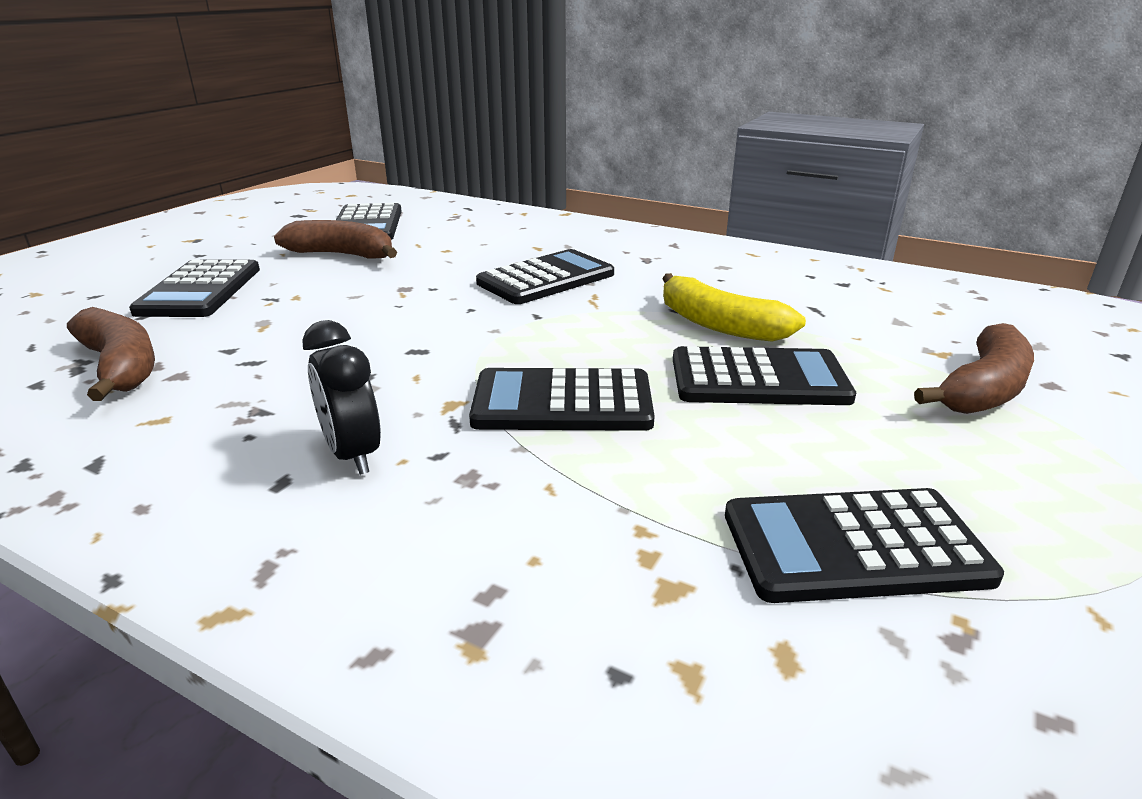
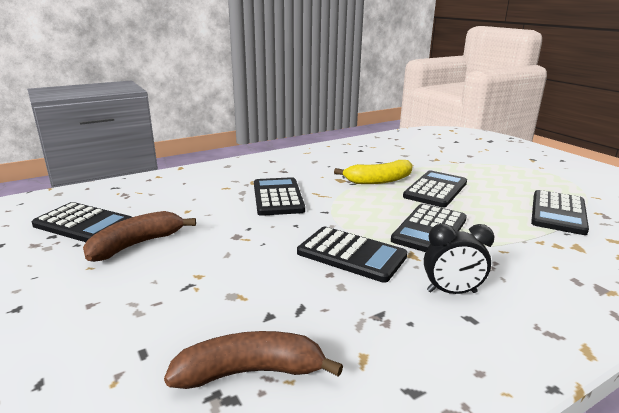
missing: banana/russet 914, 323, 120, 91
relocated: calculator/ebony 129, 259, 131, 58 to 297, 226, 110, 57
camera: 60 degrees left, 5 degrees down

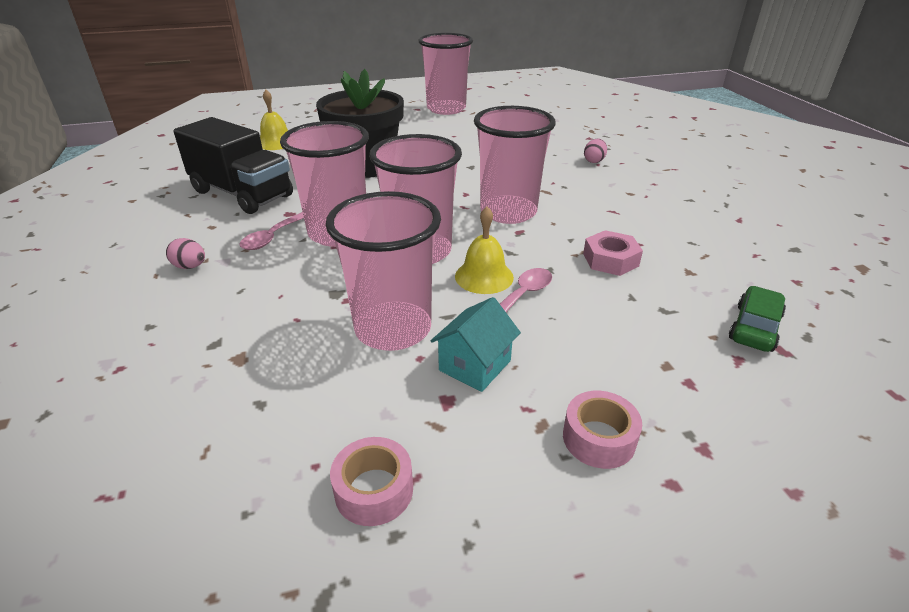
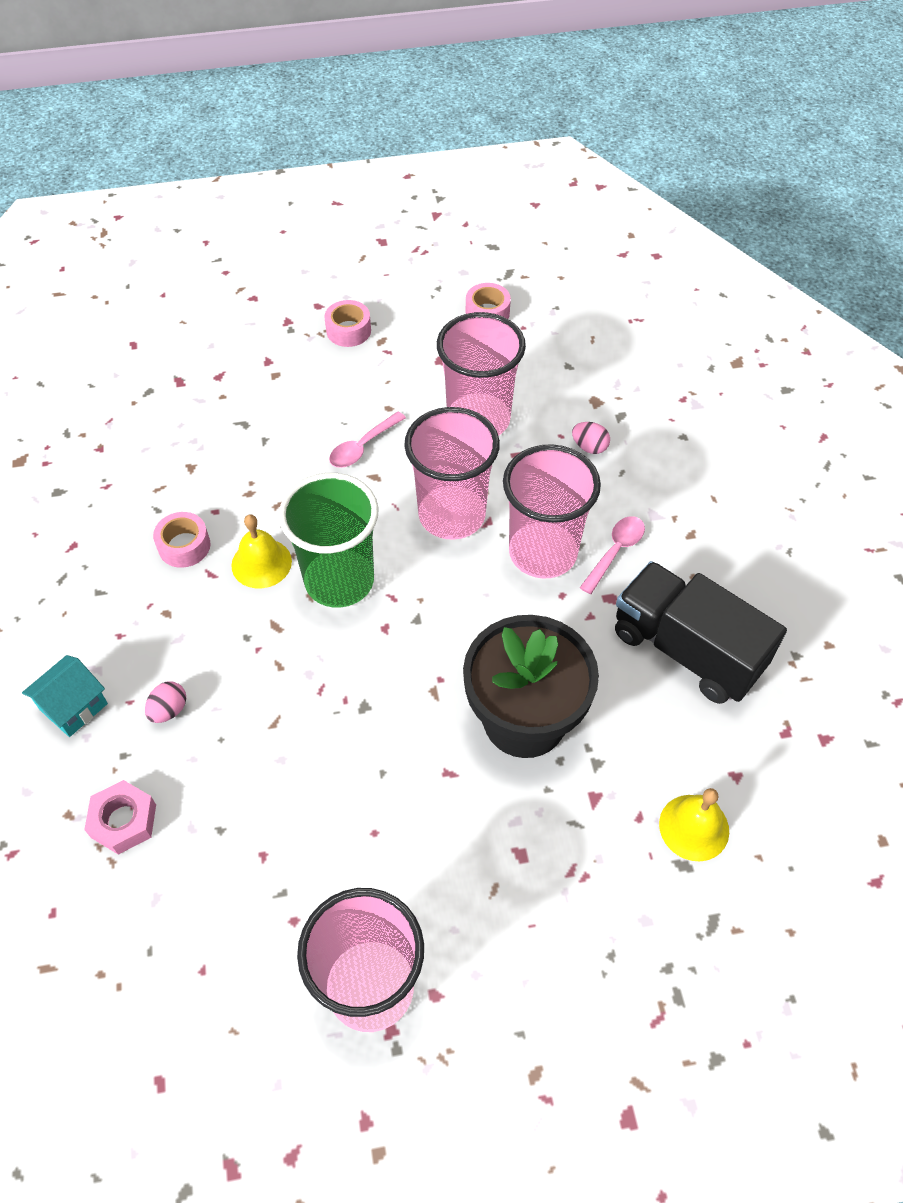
missing: car/emerald 729, 286, 57, 66
appeared: roll of tape/rose-pink 153, 512, 58, 56
relocated: egg shape/rose-pink 166, 238, 39, 31 to 572, 422, 38, 32; house/turquoise 431, 297, 90, 95 to 22, 655, 86, 82; hand bell/golden 455, 207, 59, 87 to 231, 514, 61, 74; hex nut/rose-pink 583, 230, 60, 46 to 84, 780, 72, 75
colour: tumbler/rose-pink 474, 106, 82, 118 to tumbler/emerald 279, 473, 100, 135
camera: 175 degrees left, 20 degrees up

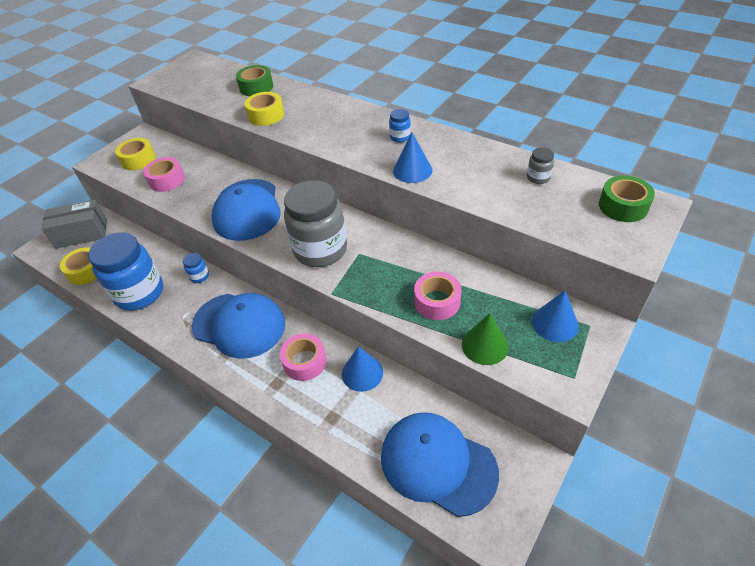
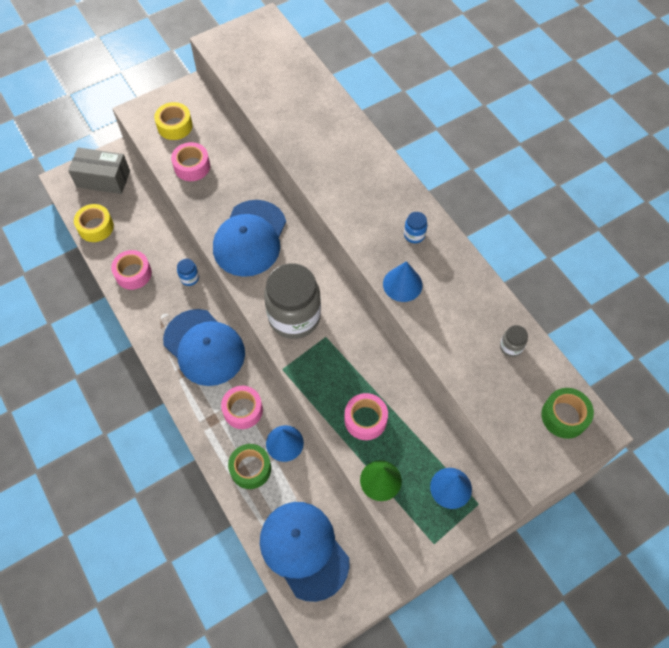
missing: roll of tape/golden 244, 92, 40, 34
relocated: roll of tape/emerald 236, 65, 37, 31 to 228, 444, 43, 45
exchanged: preserve jar/blue 88, 232, 75, 79 to roll of tape/rose-pink 111, 250, 41, 40
camera: 20 degrees right, 15 degrees up

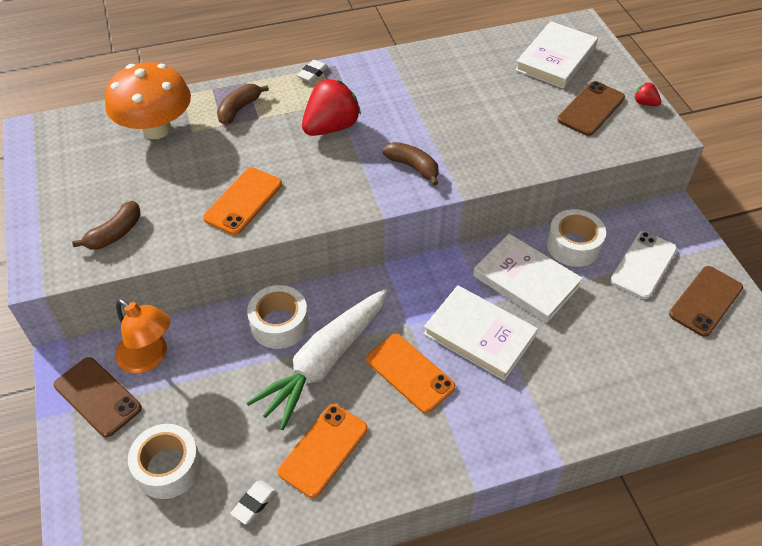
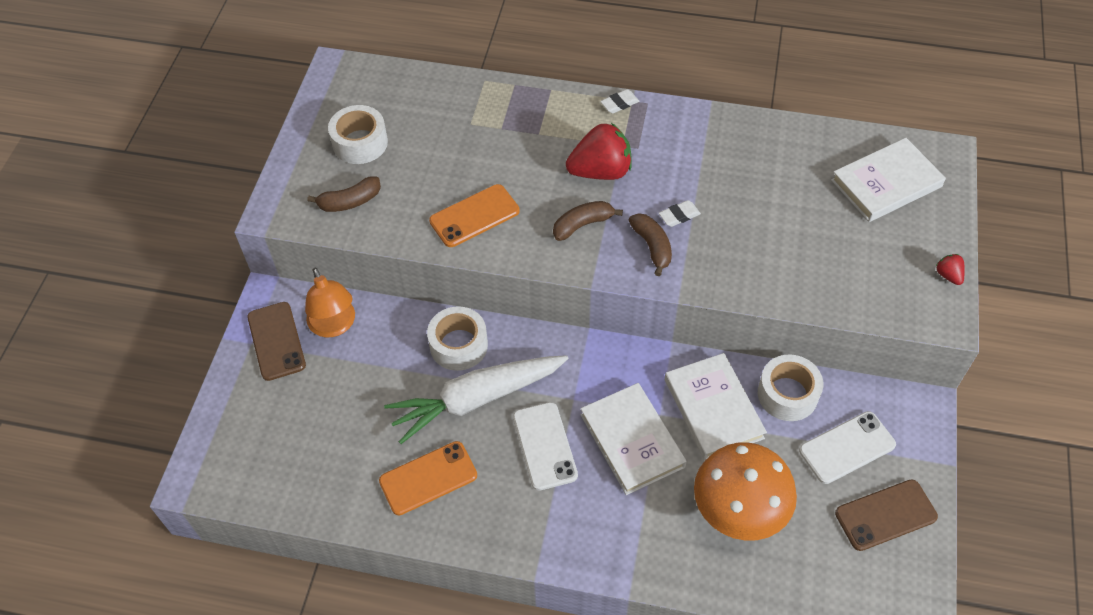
missing: phone/russet 557, 81, 68, 55
relocated: mushroom/bright orange 105, 62, 86, 77 to 694, 442, 103, 99; roll of tape/snow-white 128, 424, 74, 75 to 328, 105, 60, 59; banana/russet 217, 84, 52, 40 to 553, 201, 70, 40; gum eraser/snow-white 230, 480, 46, 45 to 659, 200, 42, 27
colour: phone/bright orange 366, 334, 89, 79 to phone/snow-white 513, 402, 65, 89
camera: 30 degrees right, 5 degrees up

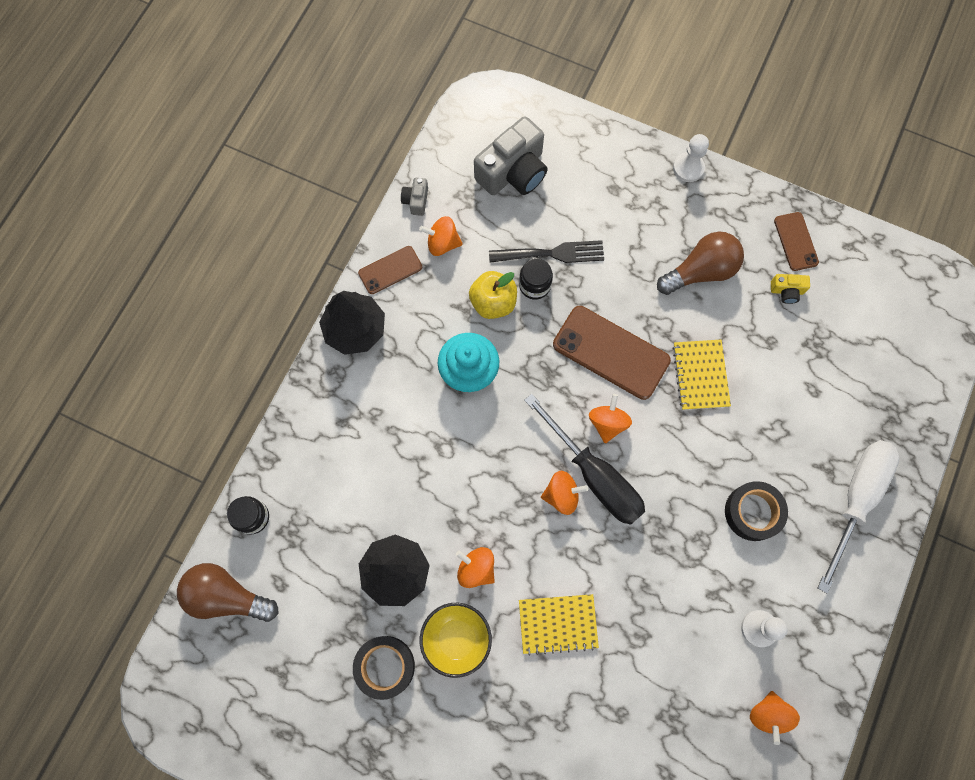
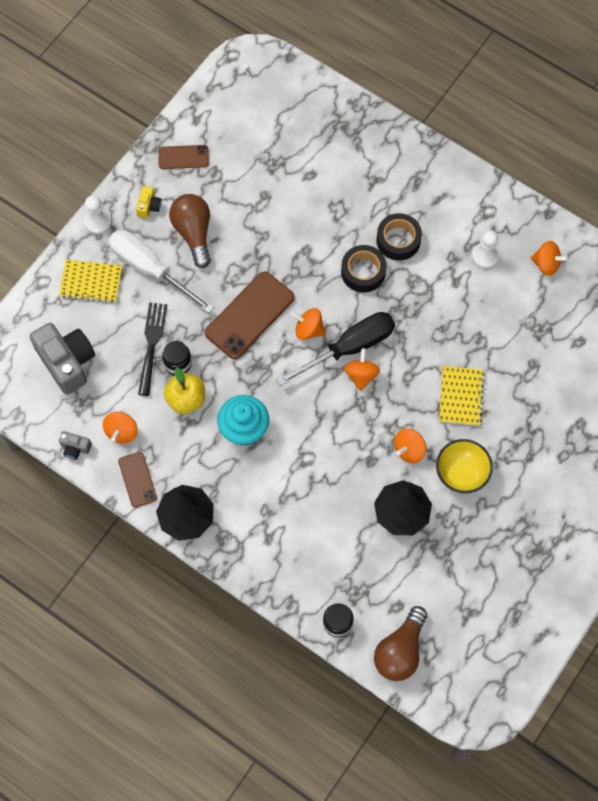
relocated: roll of tape/ebony 353, 636, 62, 64 to 341, 245, 46, 48; notebook/golden 672, 340, 59, 70 to 59, 260, 63, 43; photo camera/golden 771, 274, 39, 30 to 136, 186, 25, 32; flat screwdriver/snow-white 818, 440, 82, 153 to 108, 230, 106, 83
camera: 80 degrees left, 5 degrees down

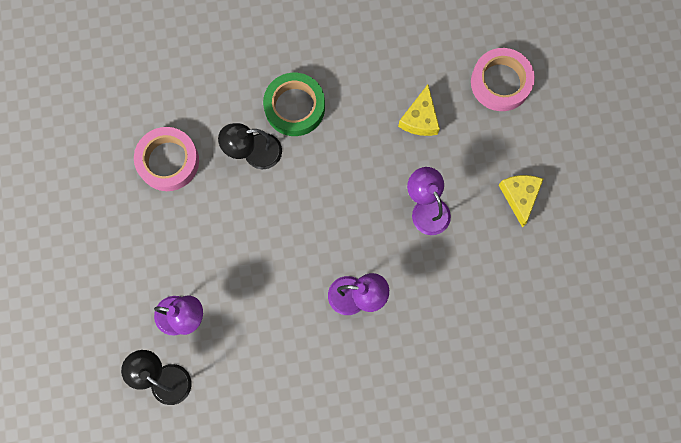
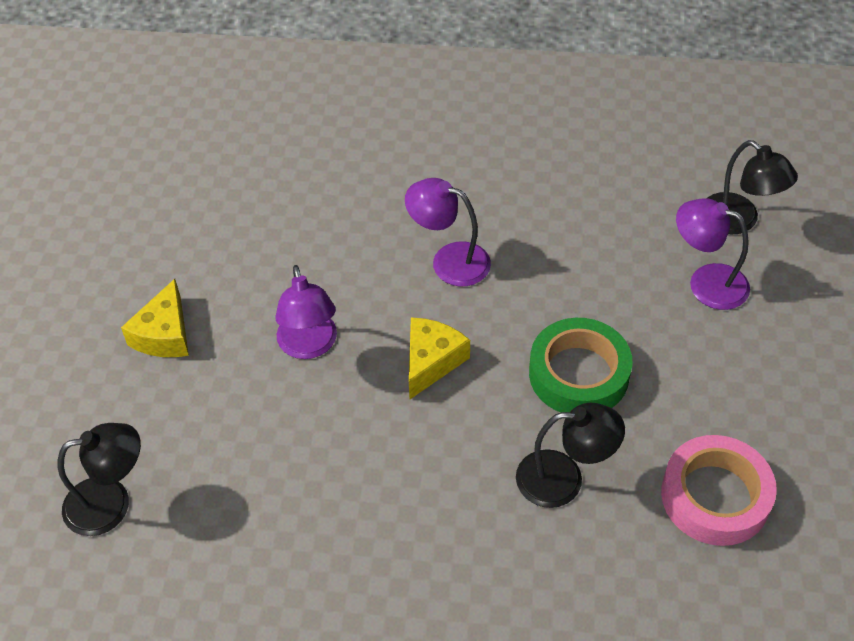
relocated: roll of tape/emerald 263, 73, 62, 63 to 529, 318, 104, 94; piece of cheese/golden 398, 84, 42, 52 to 409, 317, 61, 82
exchanged: roll of tape/rose-pink 471, 48, 64, 63 to desk lamp/ebony 58, 423, 83, 113
camera: 165 degrees left, 25 degrees down

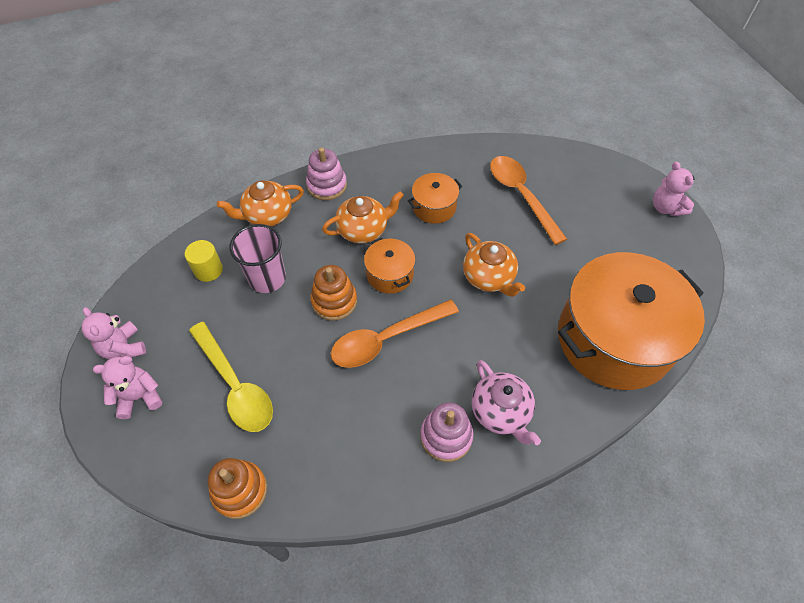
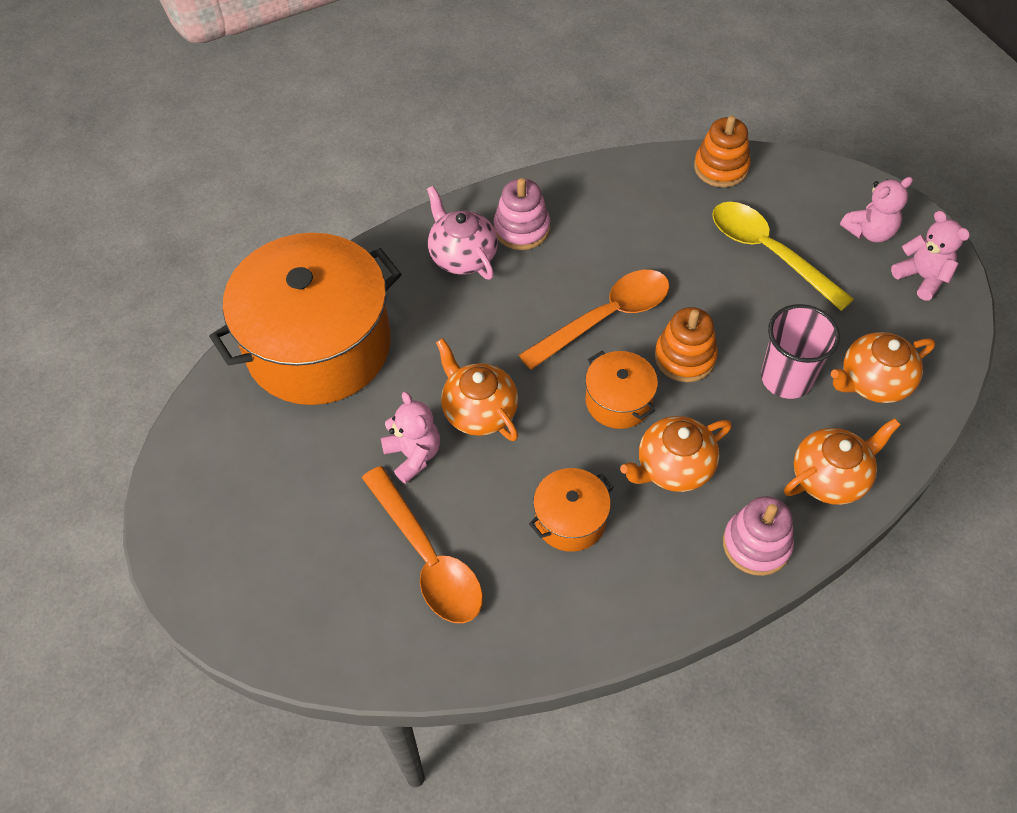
relocated: teddy bear/rose-pink 653, 162, 42, 54 to 381, 392, 59, 92
exchanged: cylinder/golden 185, 240, 38, 42 to teapot/bright orange 831, 332, 104, 71
camera: 175 degrees right, 0 degrees up

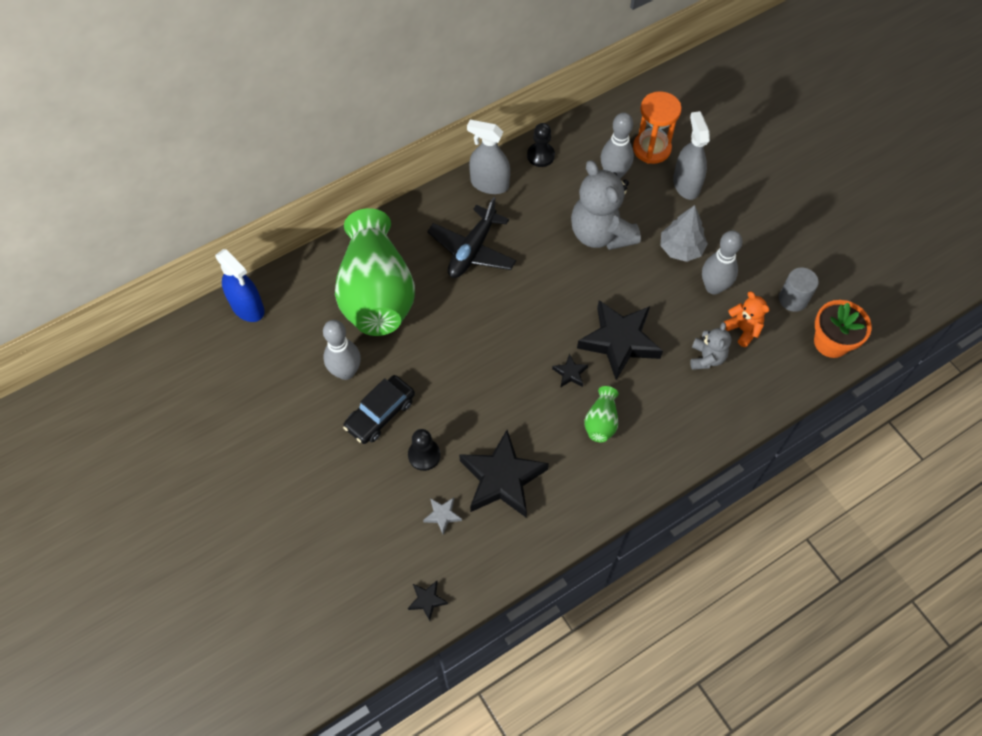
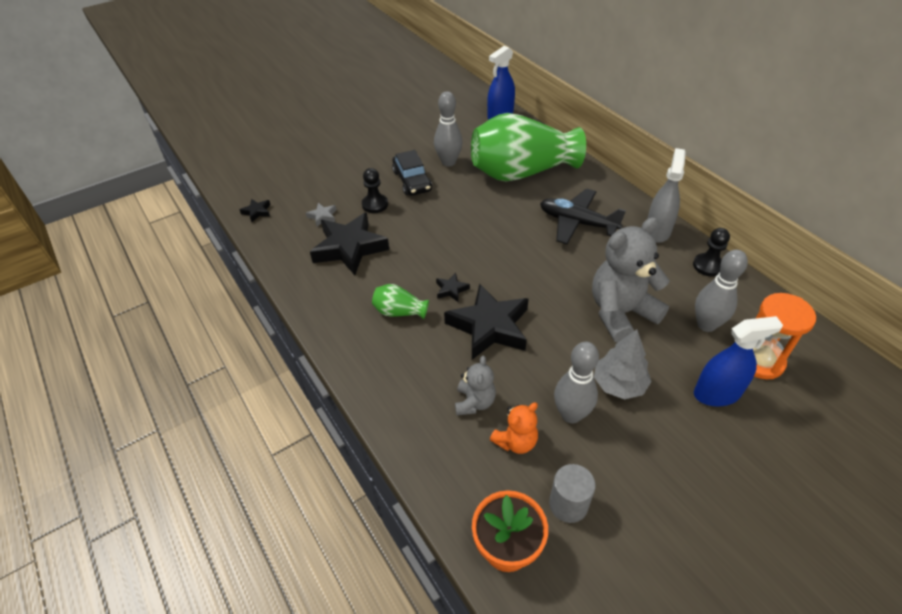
colour: spray bottle/grey 673, 111, 37, 89 to spray bottle/blue 694, 316, 89, 90
spun: car/ebony 343, 375, 72, 69 = 392, 150, 40, 46 150 degrees counterclockwise; teddy bear/grey 690, 322, 41, 48 = 455, 356, 41, 59 90 degrees counterclockwise
camera: 90 degrees right, 15 degrees down

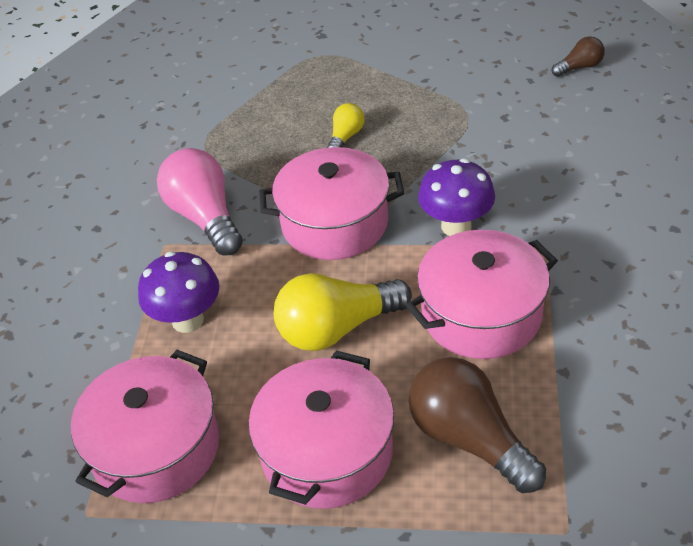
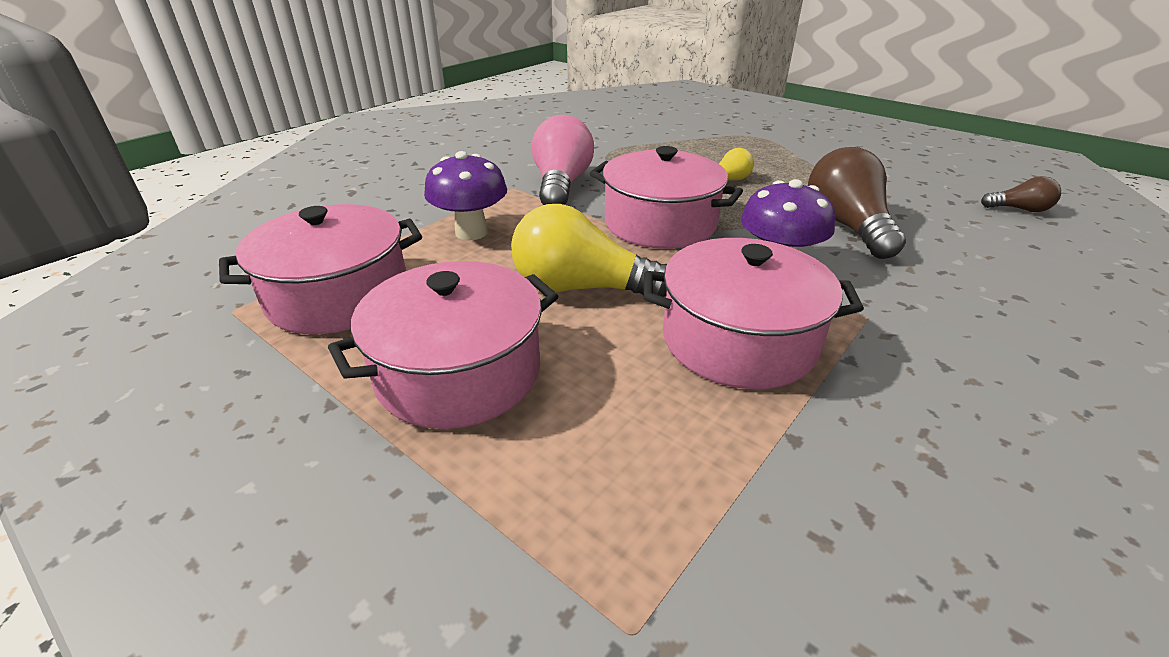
relocated: light bulb/russet 409, 357, 137, 136 to 808, 147, 98, 112
camera: 30 degrees right, 10 degrees down

